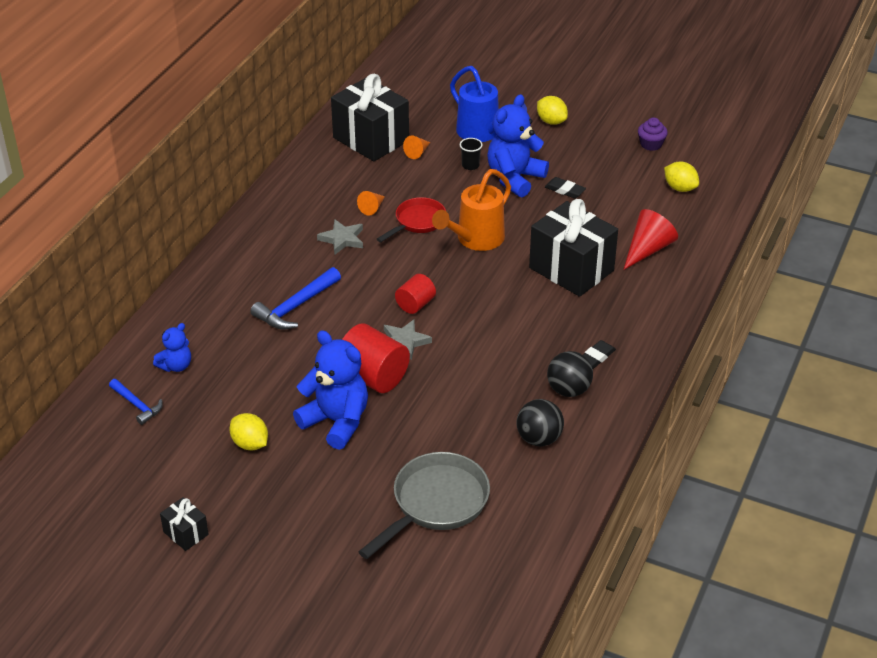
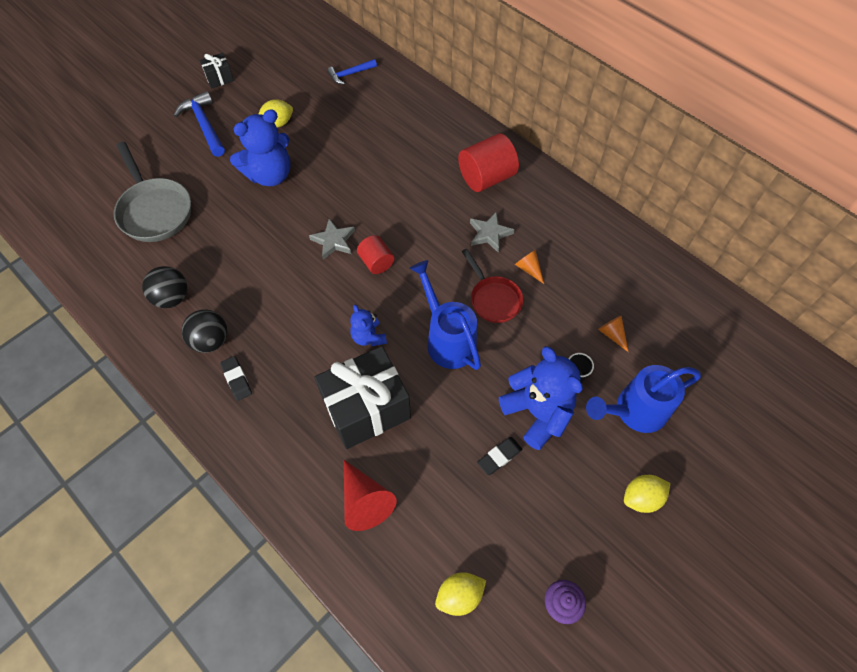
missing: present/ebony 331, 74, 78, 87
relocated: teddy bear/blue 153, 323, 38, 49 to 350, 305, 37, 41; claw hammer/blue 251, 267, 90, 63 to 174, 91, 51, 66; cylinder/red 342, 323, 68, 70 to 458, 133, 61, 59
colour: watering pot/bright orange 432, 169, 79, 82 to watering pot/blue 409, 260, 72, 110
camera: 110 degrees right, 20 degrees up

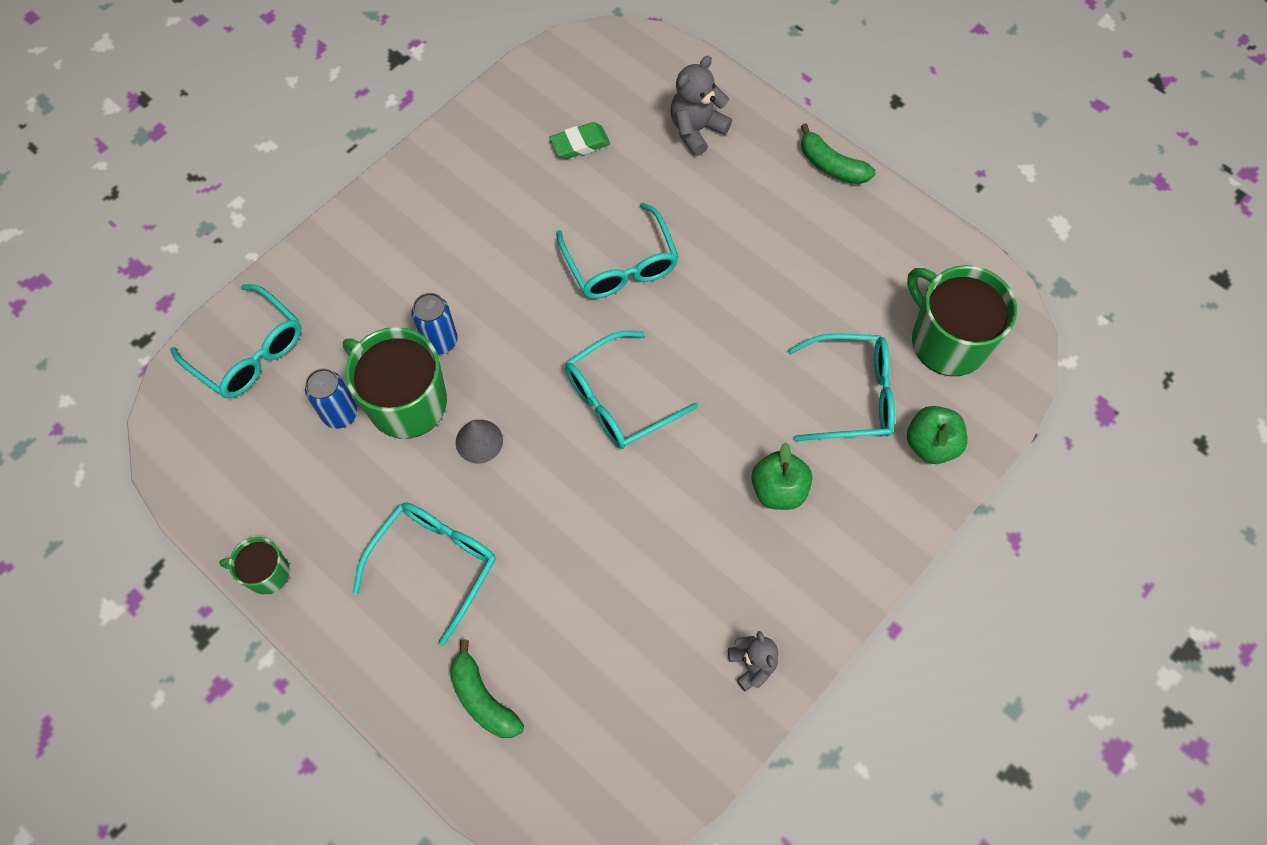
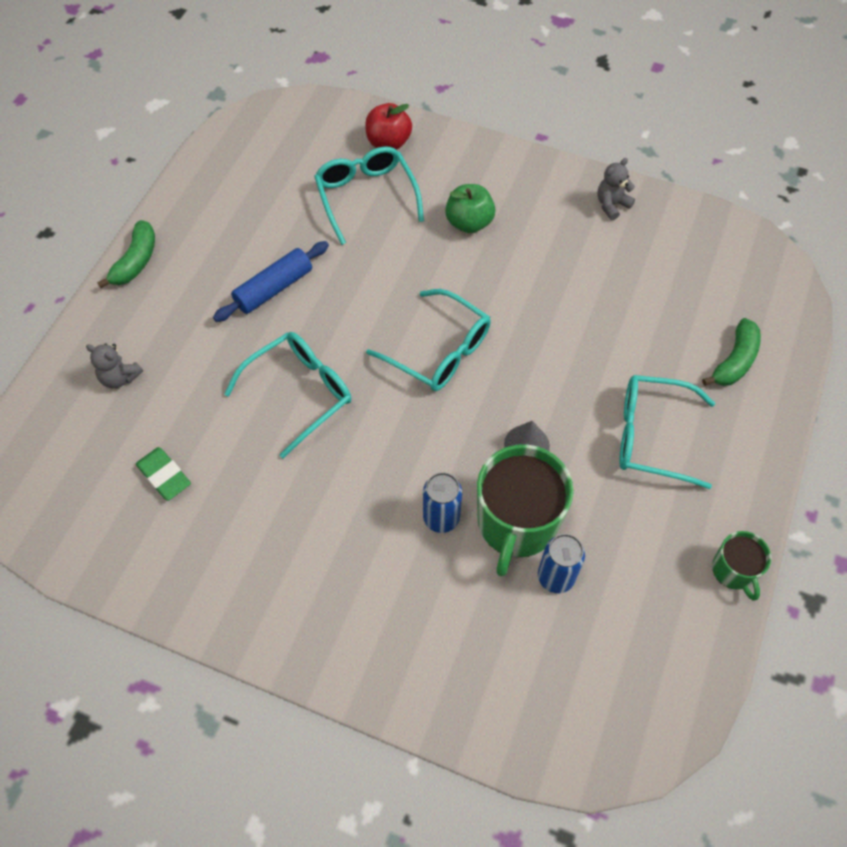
missing: spectacles/turquoise 170, 284, 131, 114; tea mug/emerald 907, 265, 110, 111
appeared: pastry roller/blue 213, 241, 116, 81
colour: toy apple/emerald 907, 406, 61, 58 to toy apple/red 365, 103, 47, 47
size: teddy bear/grey 671, 56, 61, 100 = 86, 343, 57, 46 x0.67
camera: 110 degrees left, 5 degrees down

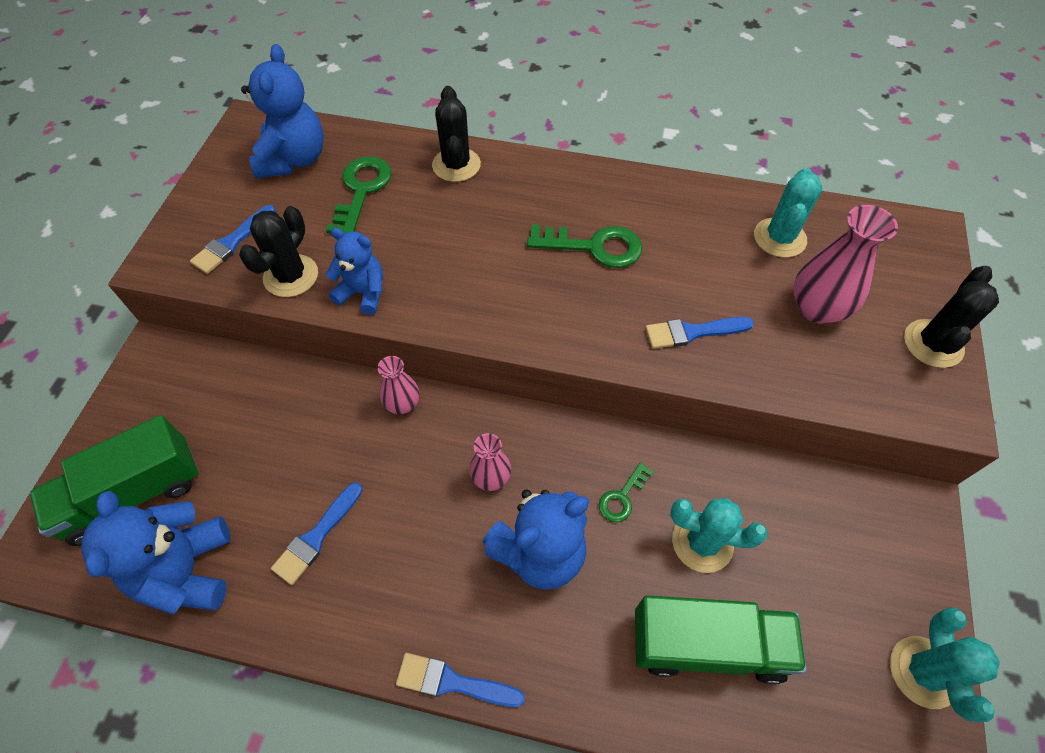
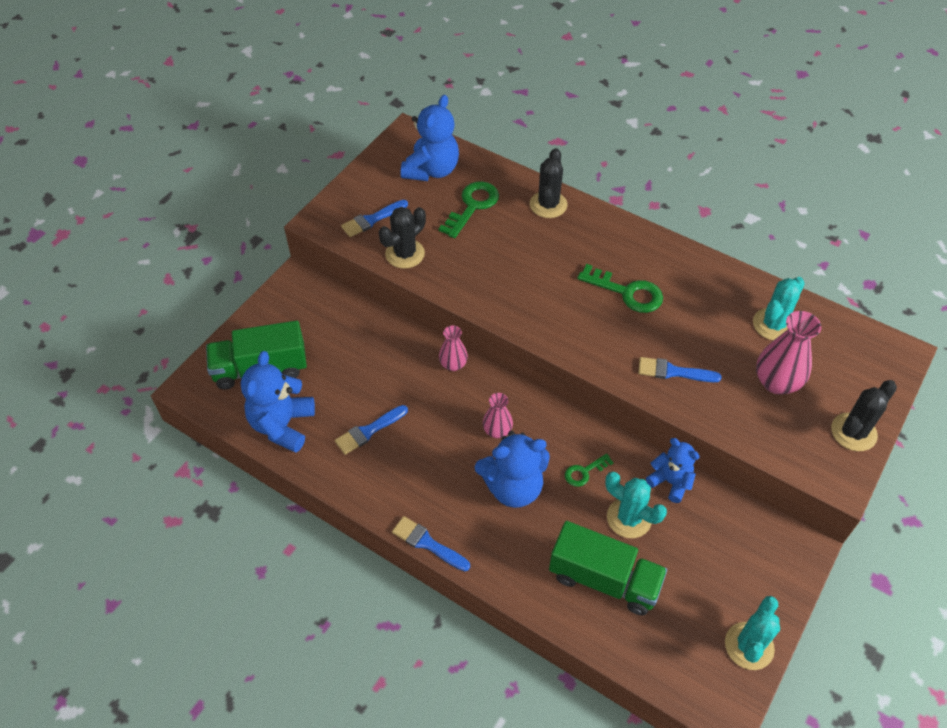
relocated: teddy bear/blue 326, 228, 57, 87 to 646, 438, 54, 65
camera: 20 degrees right, 5 degrees down

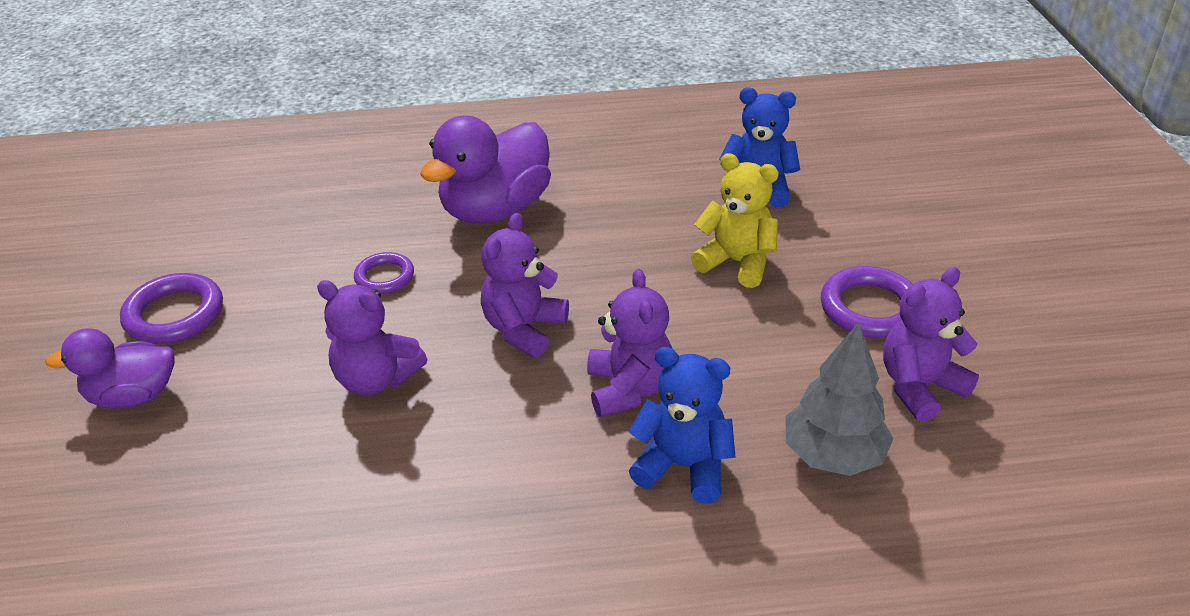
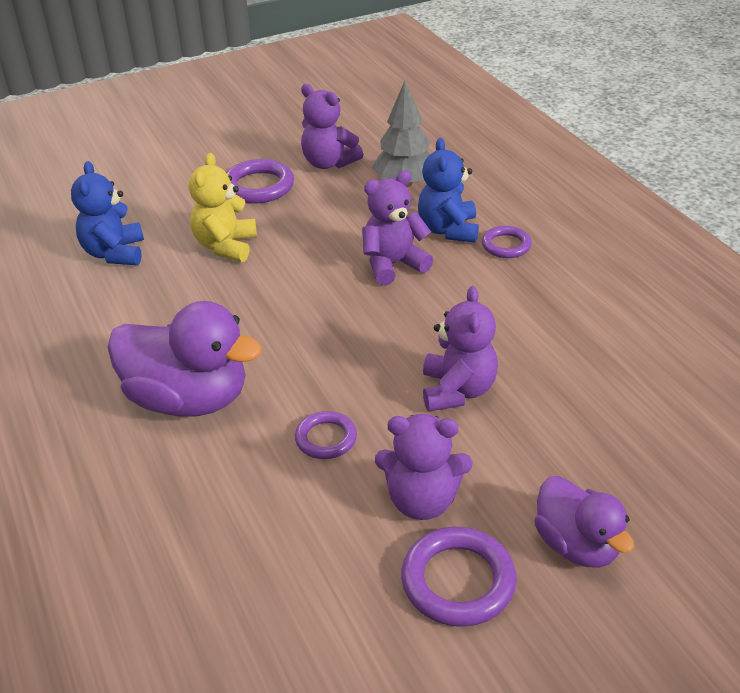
appeared: hoop/royal purple 482, 226, 50, 32
relocated: teddy bear/royal purple 481, 213, 88, 145 to 375, 414, 97, 106
camera: 110 degrees left, 0 degrees up

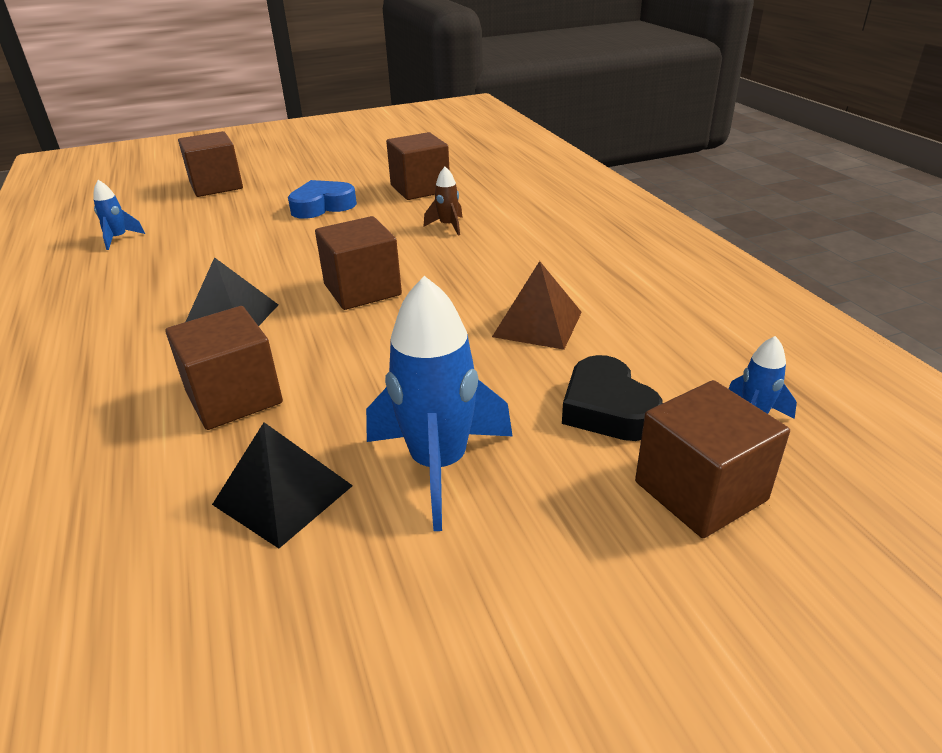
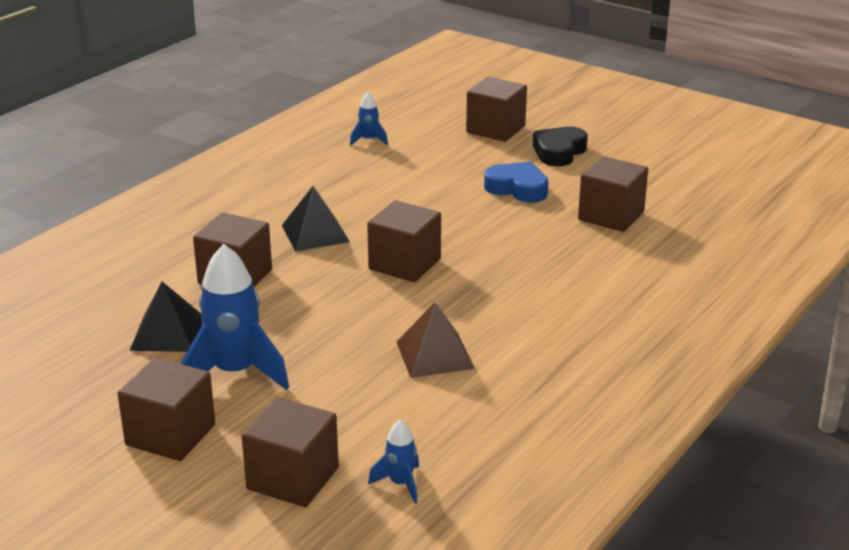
missing: spaceship/russet 423, 167, 40, 69
appeared: solid cube/russet 117, 358, 98, 103
relocated: heart/ebony 562, 355, 101, 86 to 533, 127, 55, 39
camera: 55 degrees right, 5 degrees down

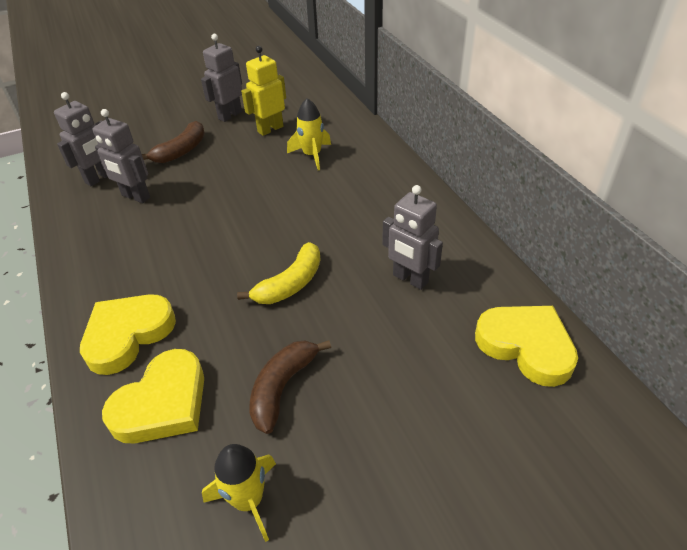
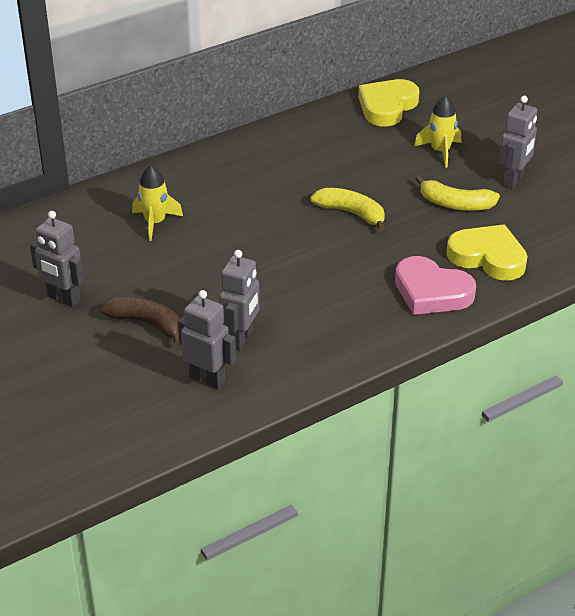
missing: robot figure/golden 241, 46, 45, 90
relocated: spaceship/golden 202, 444, 74, 98 to 414, 95, 47, 72; robot figure/grey 382, 185, 61, 105 to 499, 96, 38, 93
colour: heart/golden 80, 294, 96, 81 to heart/rose-pink 395, 256, 81, 59; banana/russet 249, 340, 82, 94 to banana/golden 415, 176, 85, 35
camera: 100 degrees left, 5 degrees down

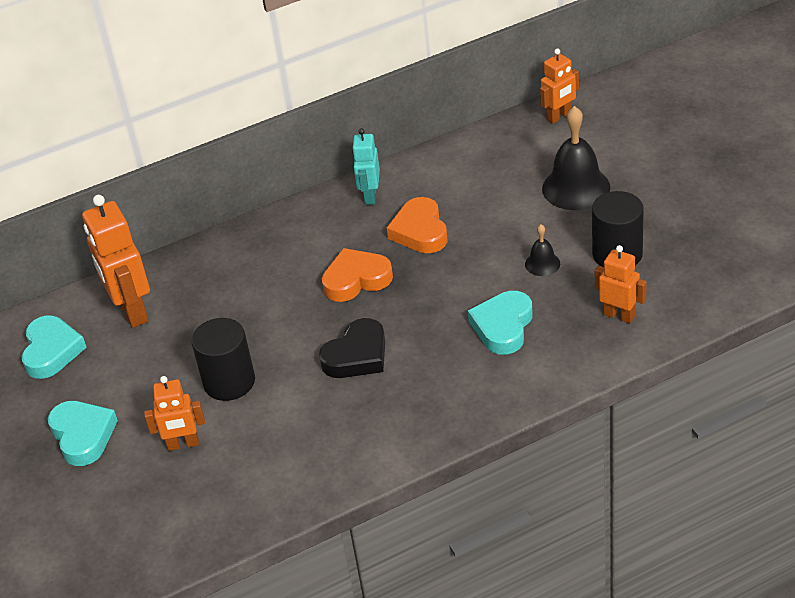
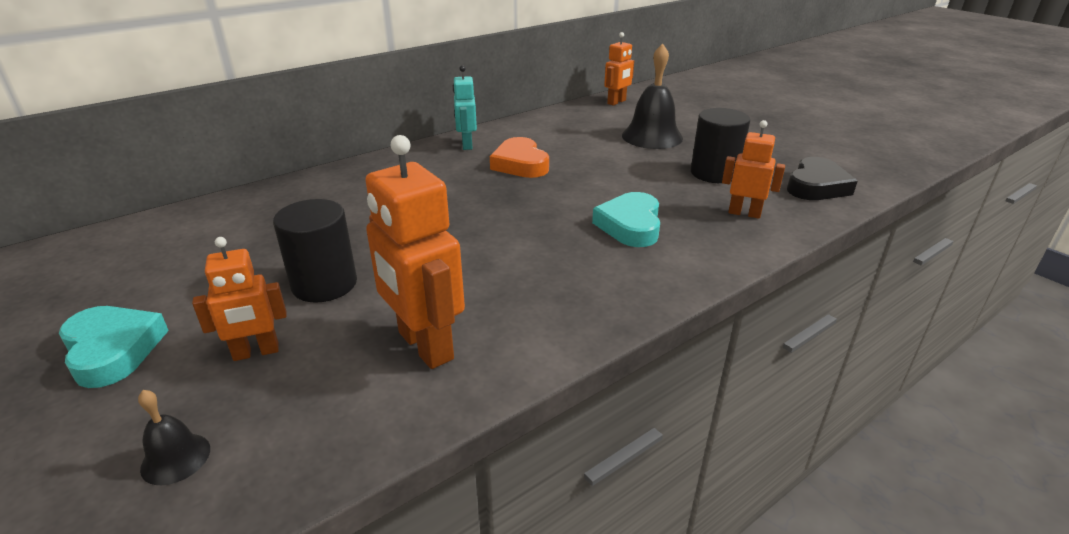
missing: heart/turquoise 21, 315, 66, 64; heart/bright orange 322, 248, 71, 54
relocated: robot figure/bright orange 82, 195, 68, 133 to 365, 135, 100, 234; heart/ebony 319, 318, 66, 60 to 787, 157, 70, 43; hand bell/ebony 525, 224, 35, 52 to 138, 390, 72, 95
camera: 15 degrees left, 10 degrees down

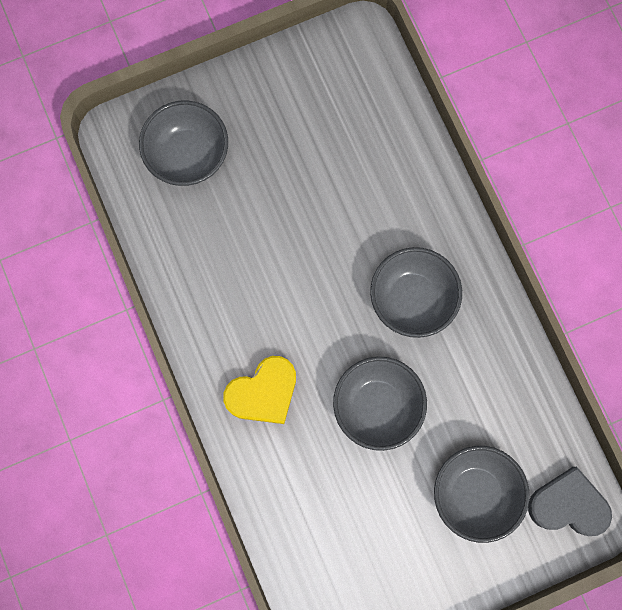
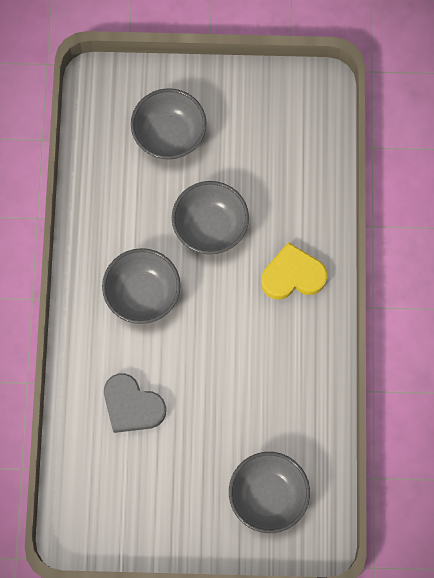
relocated: heart/grey 528, 467, 84, 69 to 104, 373, 62, 60
camera: 155 degrees left, 5 degrees down

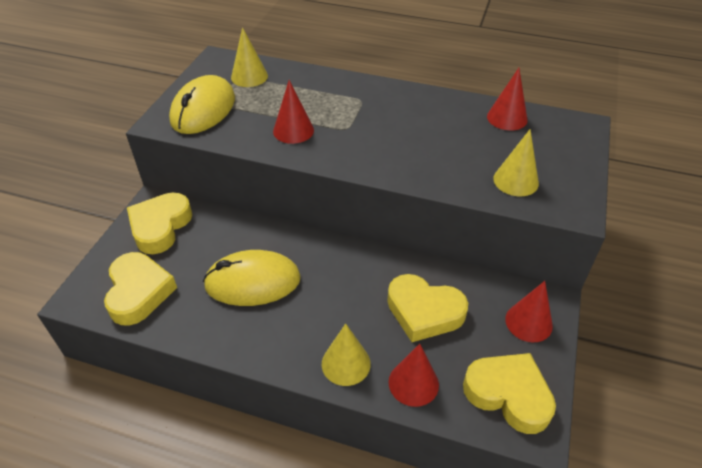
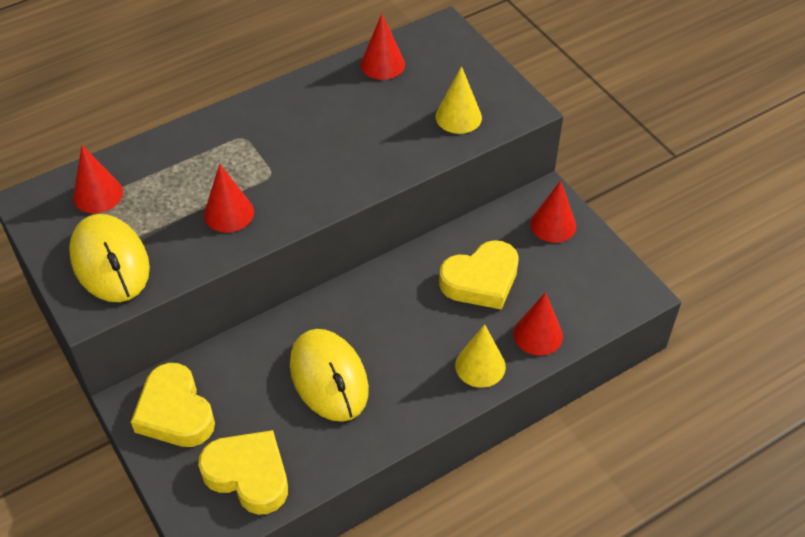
missing: heart/golden 463, 353, 93, 81
colour: cone shape/golden 231, 27, 37, 60 to cone shape/red 73, 145, 50, 68
spun: computer mouse/golden 203, 250, 98, 56 = 290, 329, 79, 93 60 degrees counterclockwise
camera: 50 degrees left, 5 degrees up

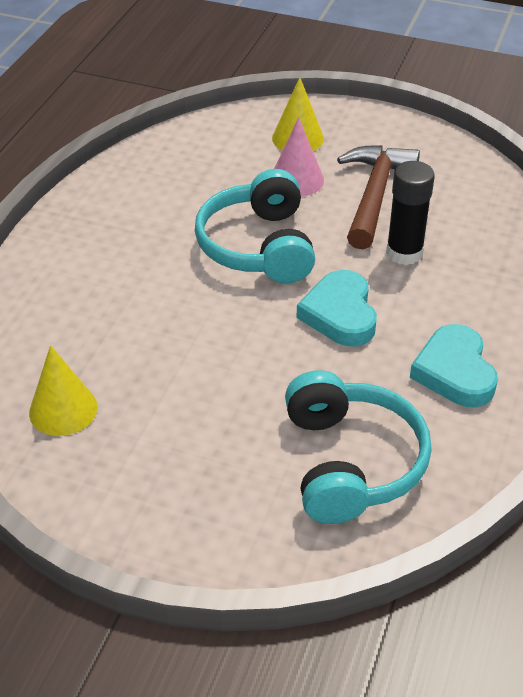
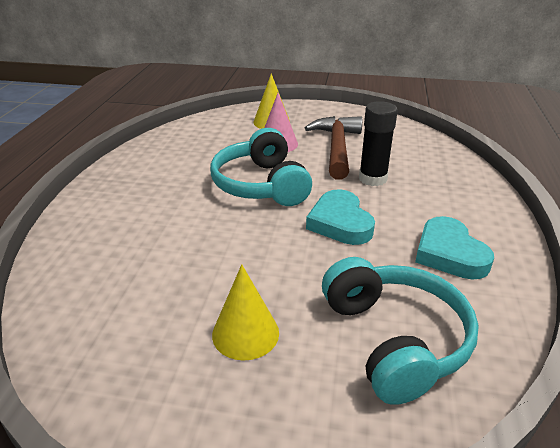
relocated: cone shape/golden 29, 345, 69, 91 to 212, 264, 67, 96
camera: 10 degrees left, 10 degrees down

